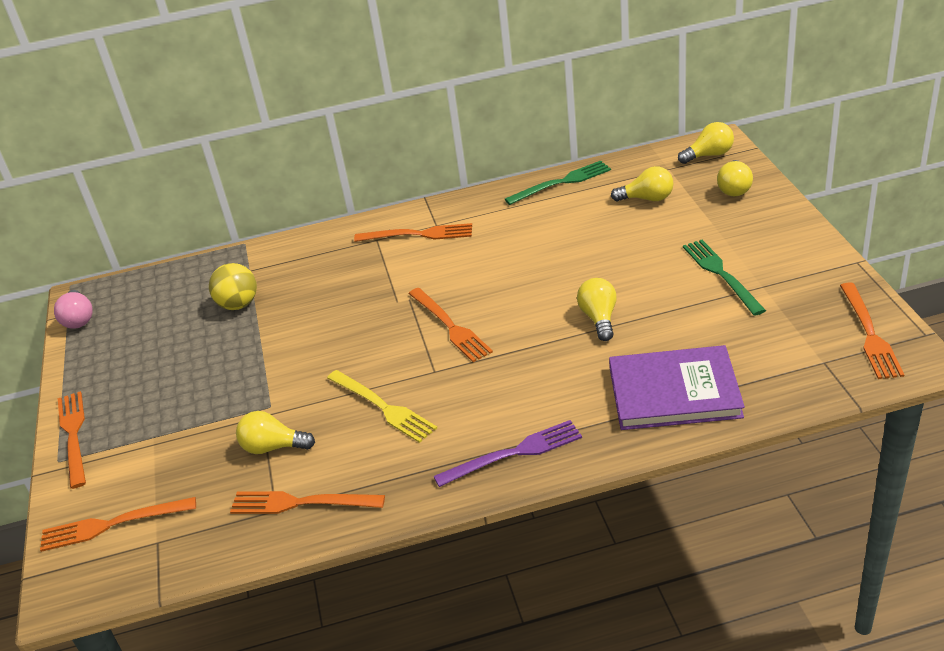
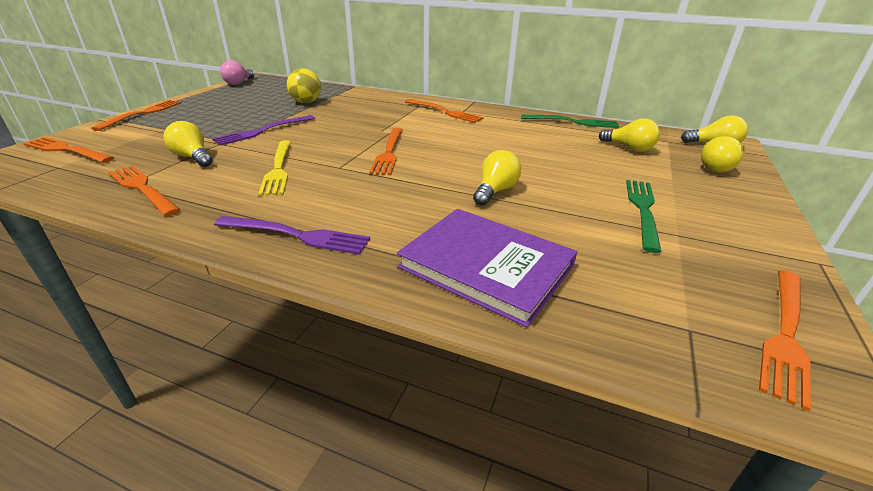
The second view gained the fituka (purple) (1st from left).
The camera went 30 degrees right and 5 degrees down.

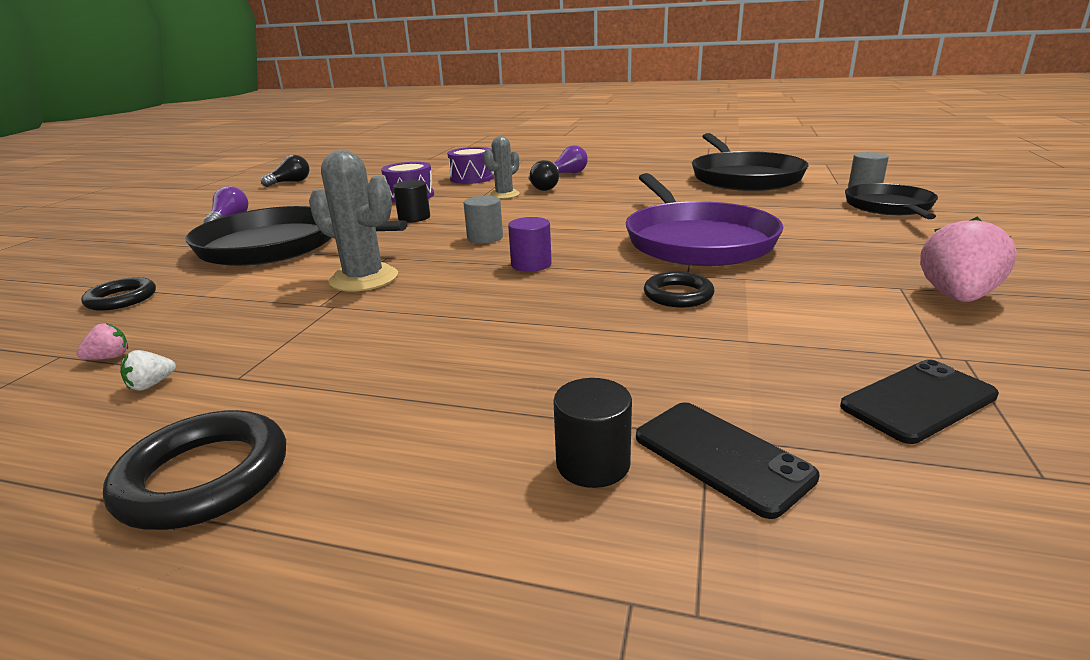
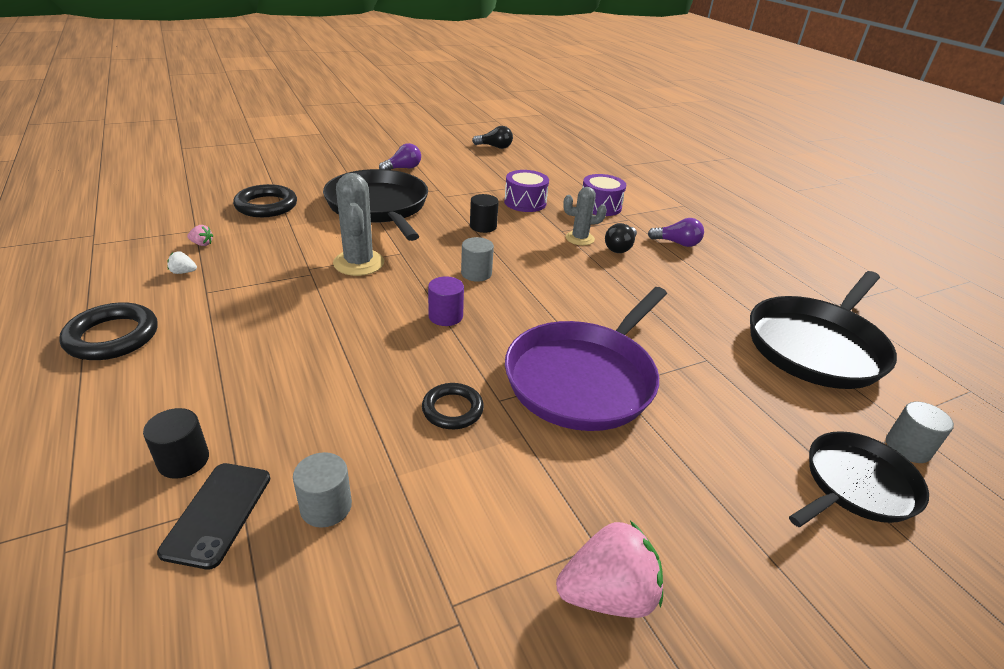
The size of the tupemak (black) (1st from left in the first image) changed by a factor of 1.50.
The second view gained the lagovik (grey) (1st from left).
The second view lost the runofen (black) (2nd from left).
The camera went 45 degrees right and 10 degrees up.

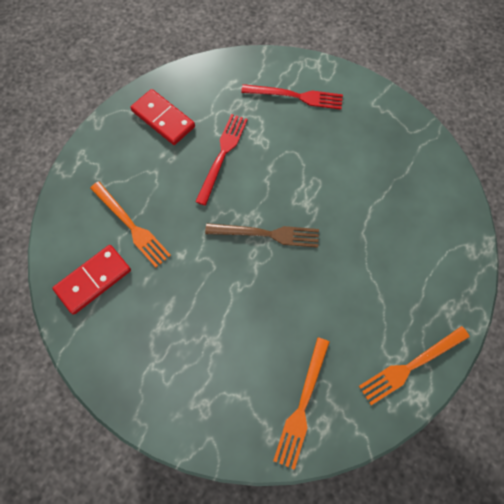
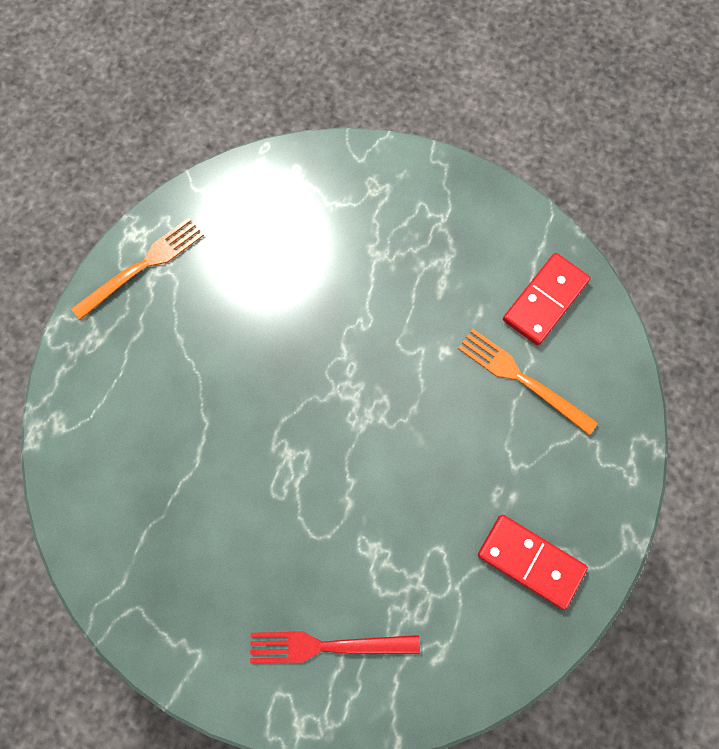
The second view lost the fituka (red) (1st from left).
The second view lost the fituka (brown).
The second view lost the fituka (orange) (2nd from left).
The camera went 170 degrees right and 5 degrees up.

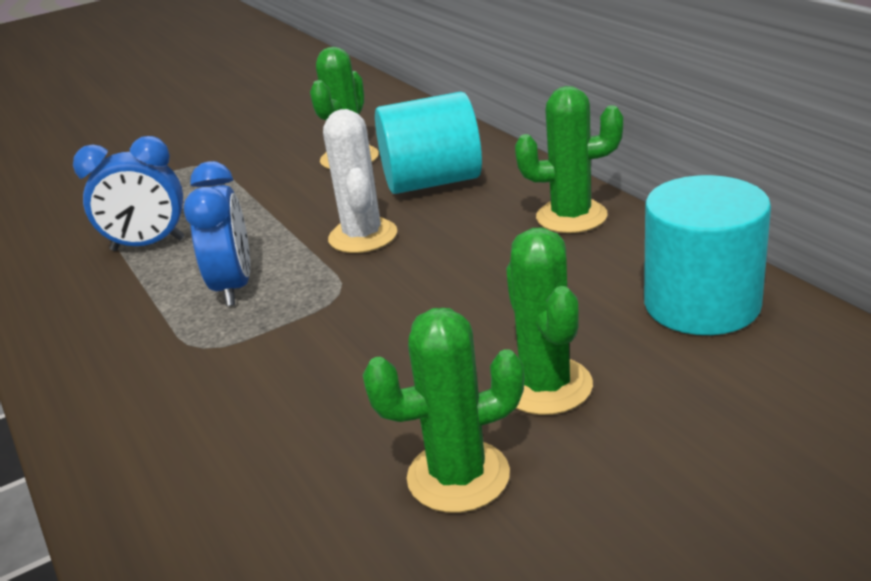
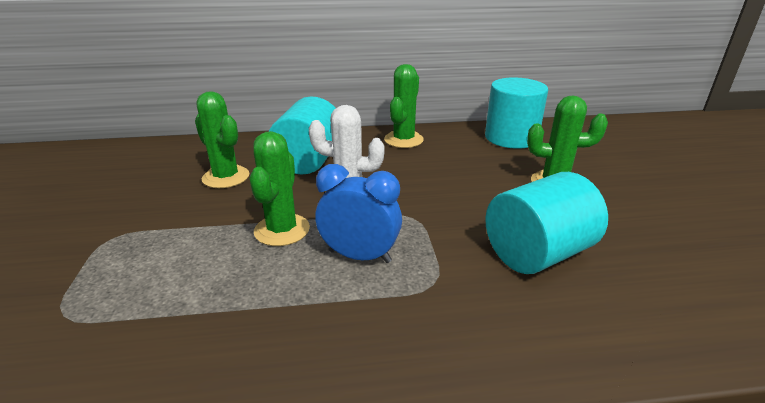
The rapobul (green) (2nd from left) ended up elsewhere.
The second view gained the lagovik (turquoise) (3rd from left).
The second view lost the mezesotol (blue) (1st from left).
The camera went 70 degrees left and 0 degrees up.

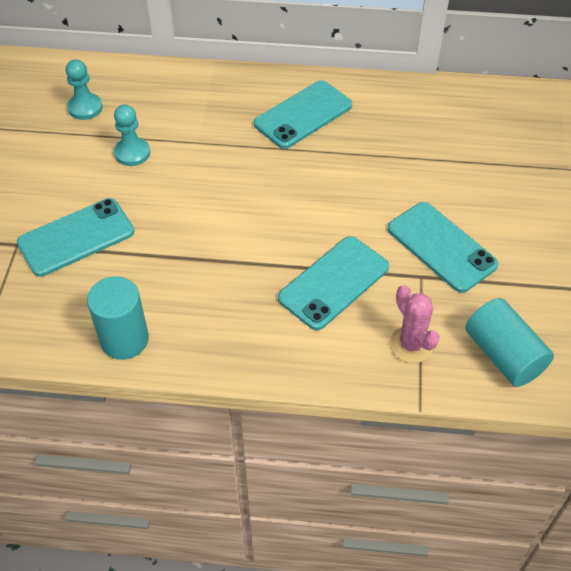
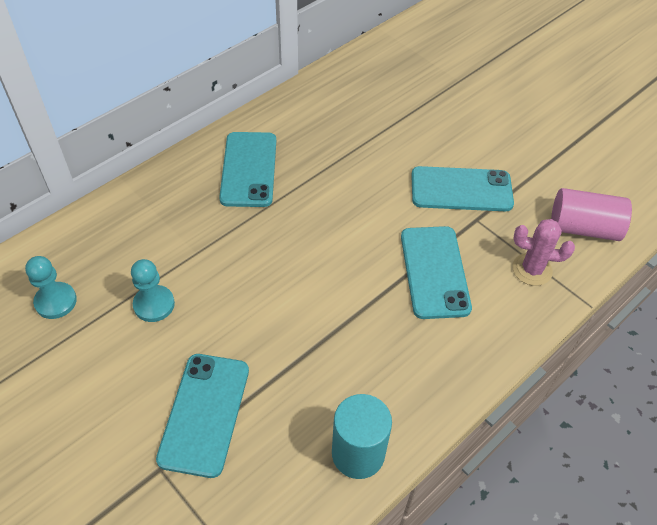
What was the lagovik (turquoise) (2nd from left) turned into the lagovik (pink).
The camera went 50 degrees left and 0 degrees up.

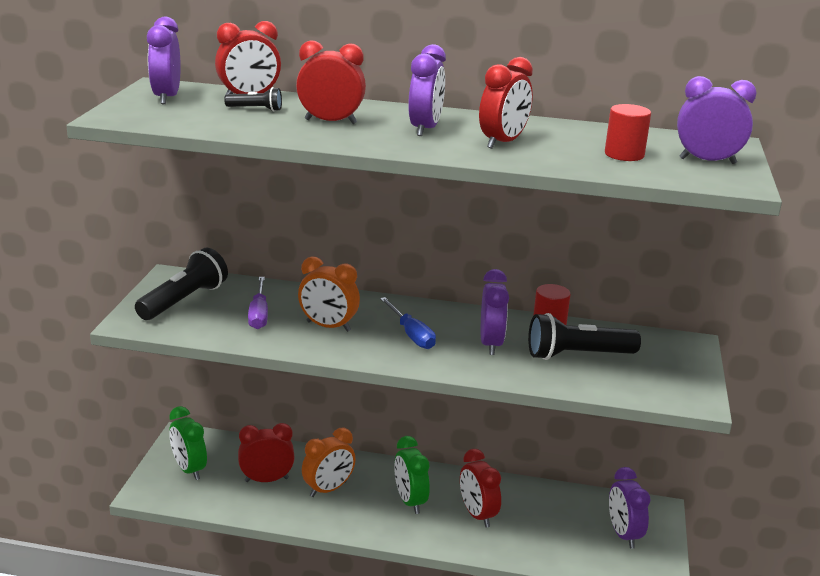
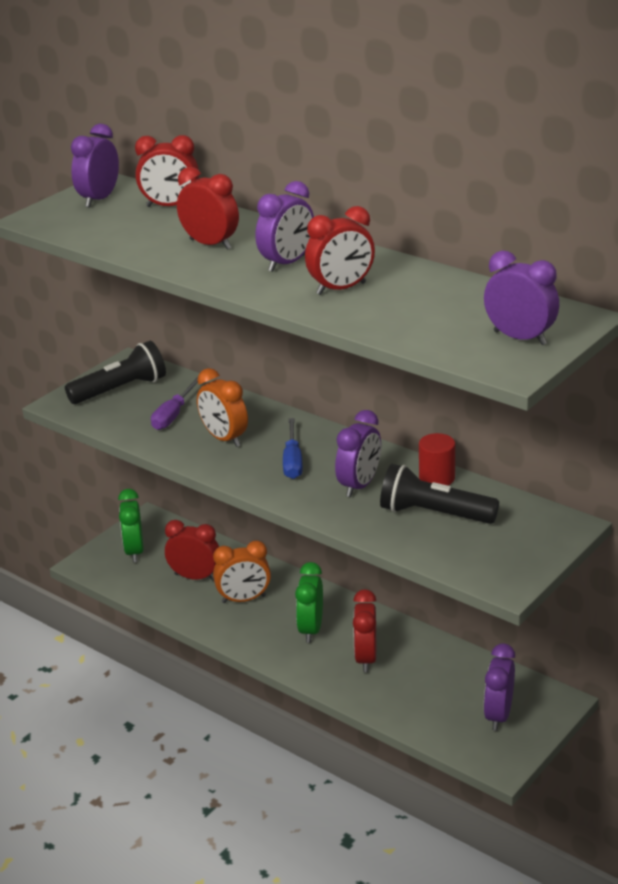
The second view lost the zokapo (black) (2nd from left).
The second view lost the lagovik (red) (2nd from left).
The camera went 30 degrees right and 5 degrees up.

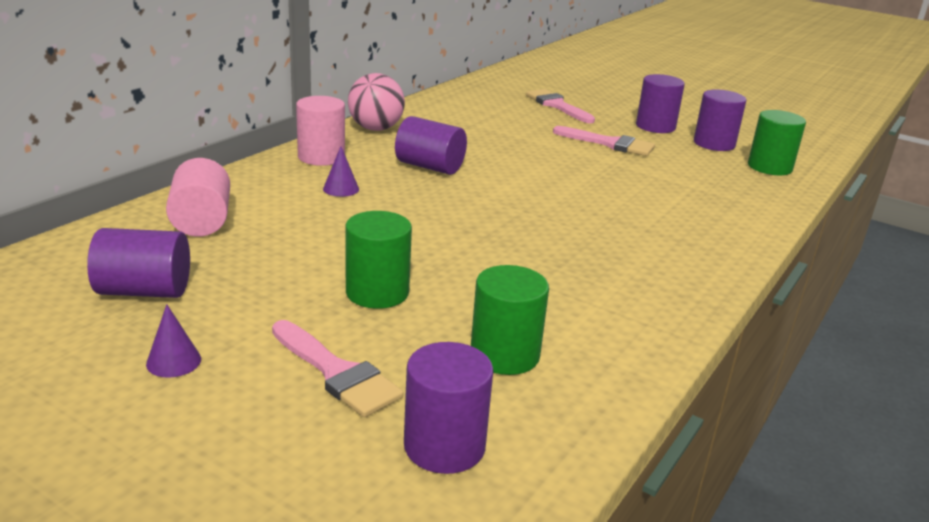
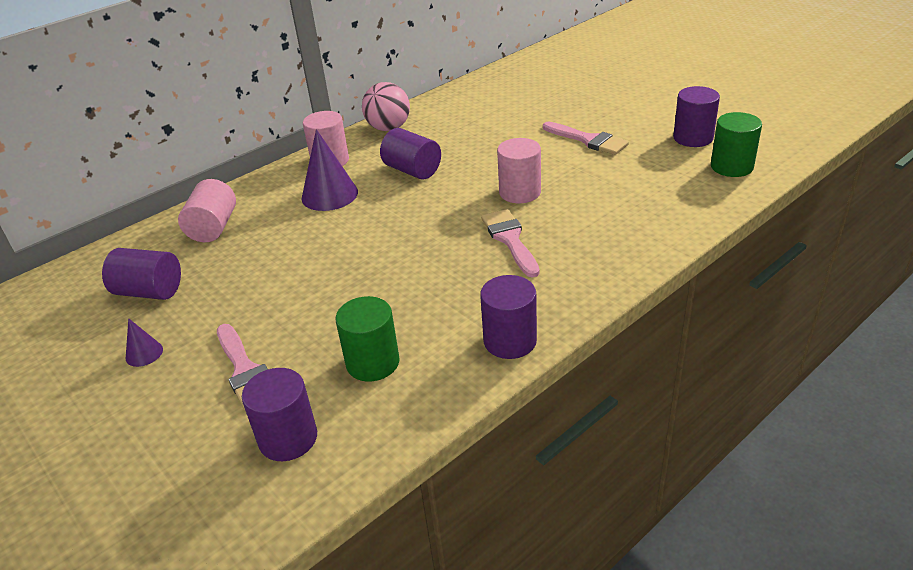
The size of the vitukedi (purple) (2nd from left) changed by a factor of 1.97.
The lagovik (purple) (4th from left) ended up elsewhere.
The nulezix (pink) (2nd from left) ended up elsewhere.
The second view gained the lagovik (pink) (3rd from left).
The second view lost the lagovik (green) (1st from left).
The camera went 20 degrees right and 10 degrees up.

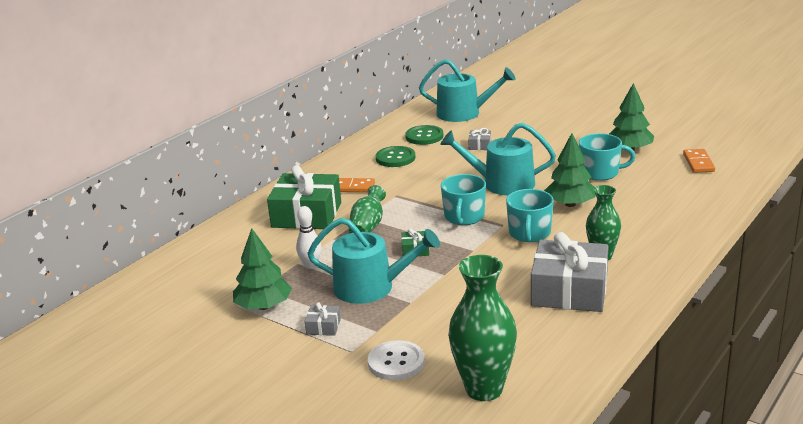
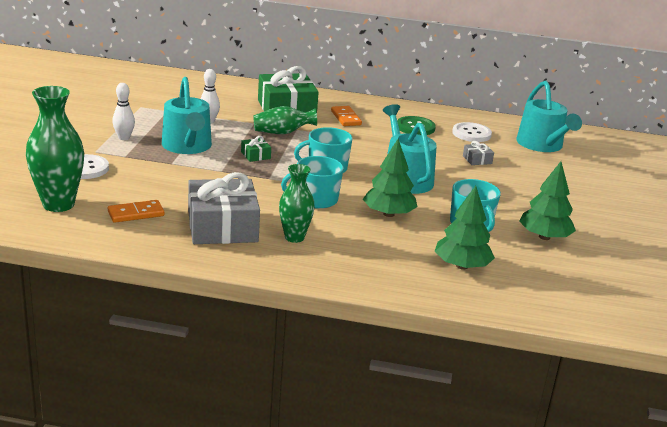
The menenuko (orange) (2nd from left in the first image) ended up elsewhere.
Where the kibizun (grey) (1st from left) stood, the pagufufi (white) (1st from left) came to stand.
The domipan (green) (1st from left in the first image) ended up elsewhere.
What was the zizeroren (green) (2nd from left) turned into the zizeroren (white) (2nd from left).
The camera went 60 degrees right and 0 degrees up.

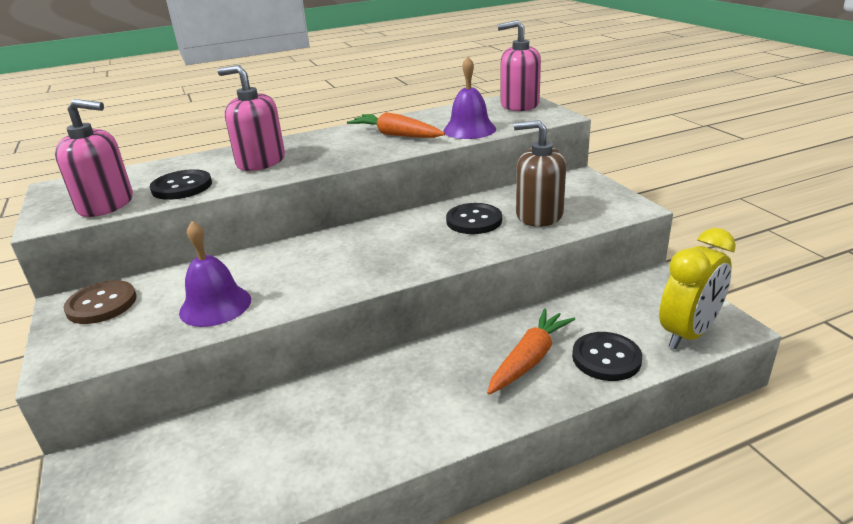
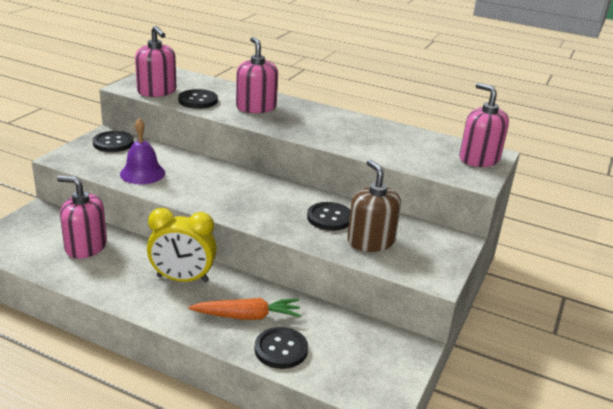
The second view gained the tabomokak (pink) (1st from left).
What was the zizeroren (brown) turned into the zizeroren (black) (1st from left).
The mezesotol (yellow) ended up elsewhere.
The second view lost the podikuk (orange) (1st from left).
The second view lost the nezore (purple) (2nd from left).
The camera went 45 degrees right and 0 degrees up.

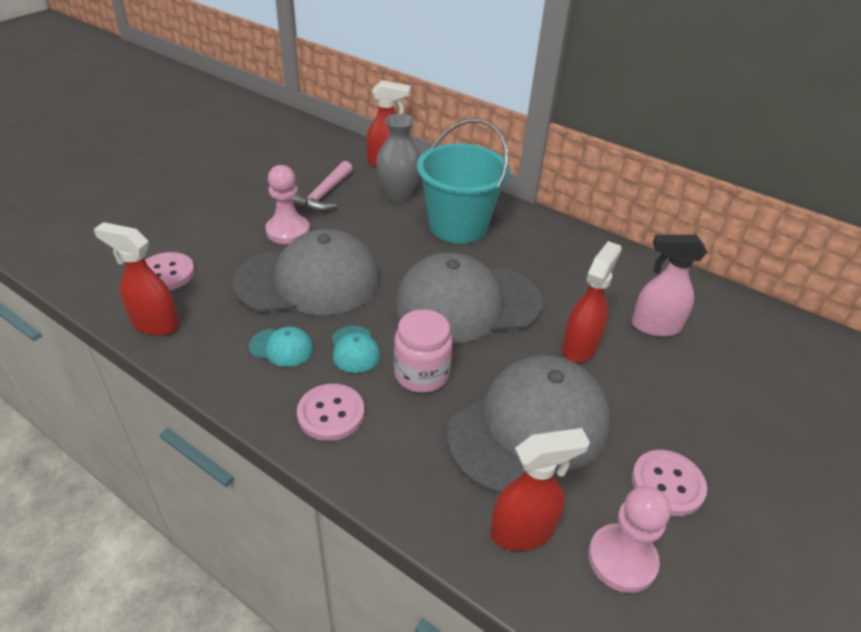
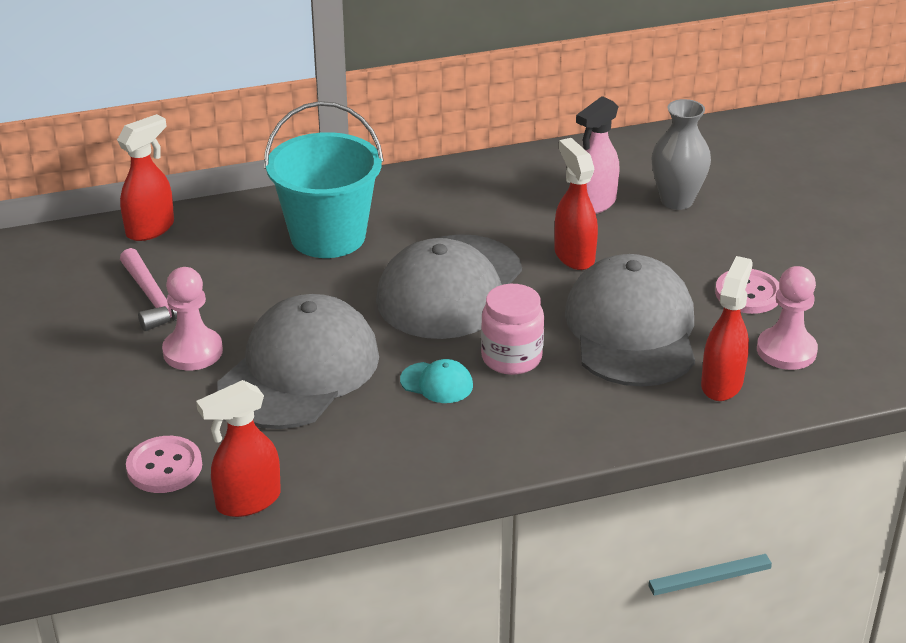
The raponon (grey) ended up elsewhere.
The second view lost the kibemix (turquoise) (1st from left).
The second view lost the zizeroren (pink) (2nd from left).
The camera went 50 degrees left and 5 degrees down.

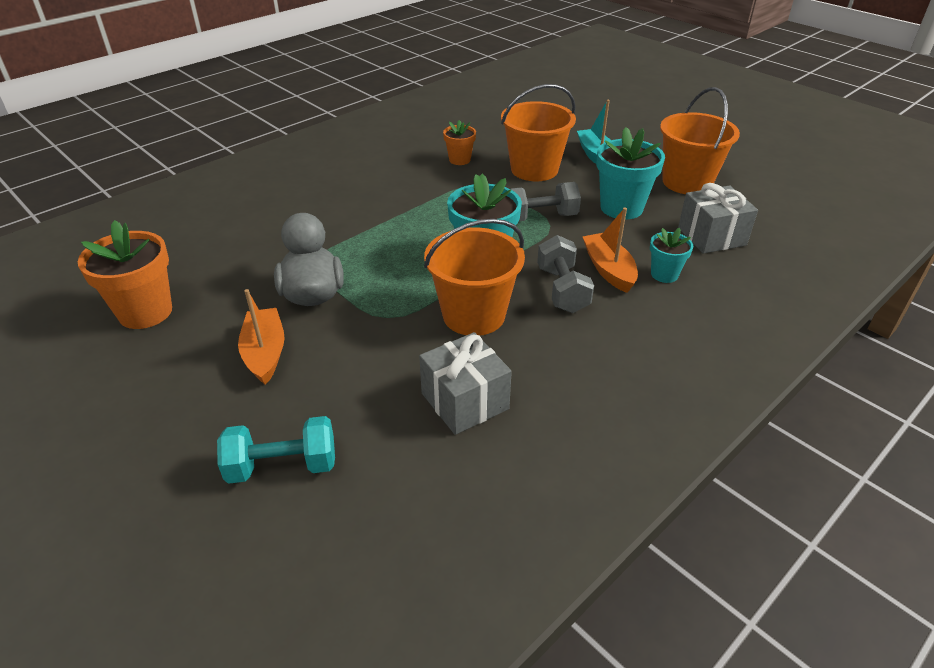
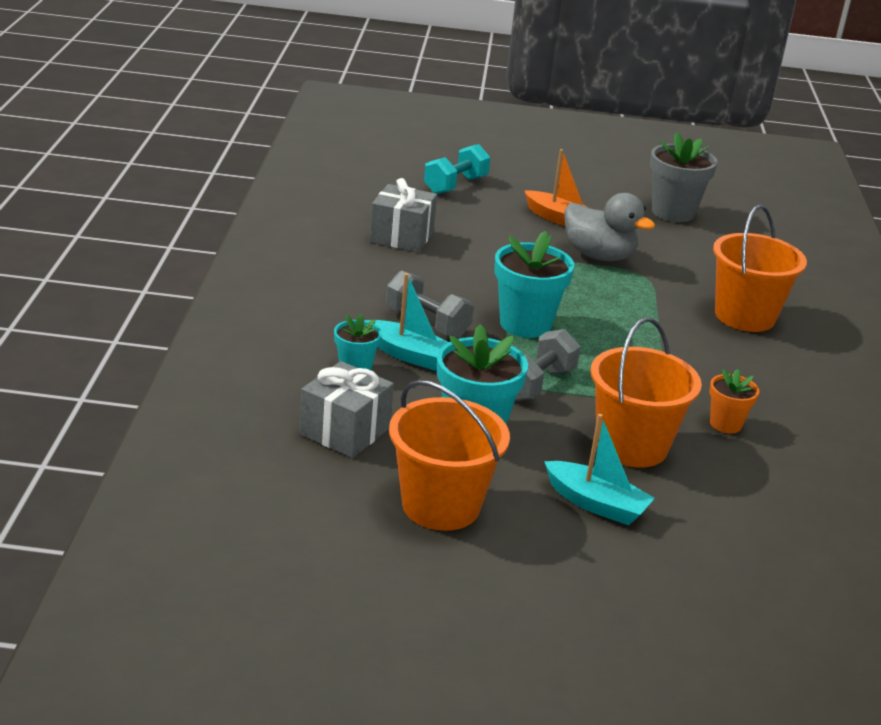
What was the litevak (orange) (2nd from left) turned into the litevak (turquoise) (1st from left).
What was the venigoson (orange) (1st from left) turned into the venigoson (grey).
The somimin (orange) (1st from left in the first image) ended up elsewhere.
The camera went 135 degrees right and 10 degrees down.

